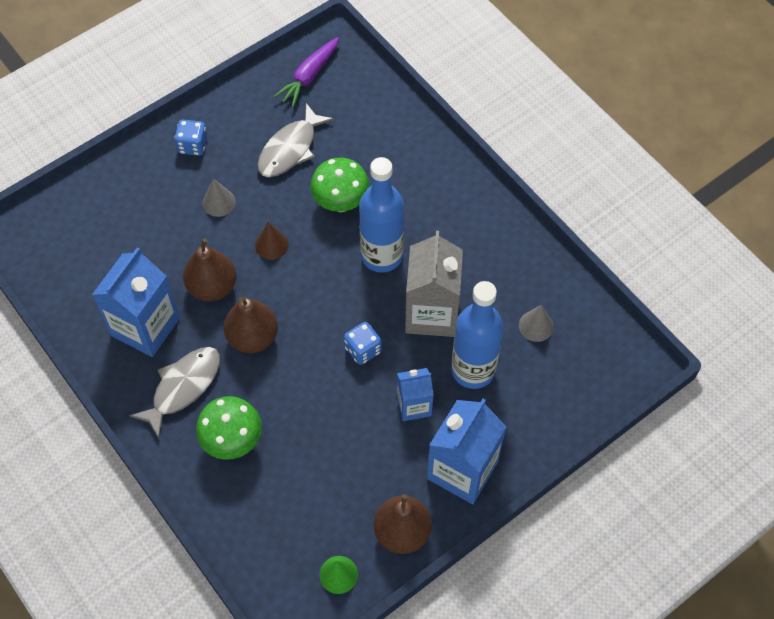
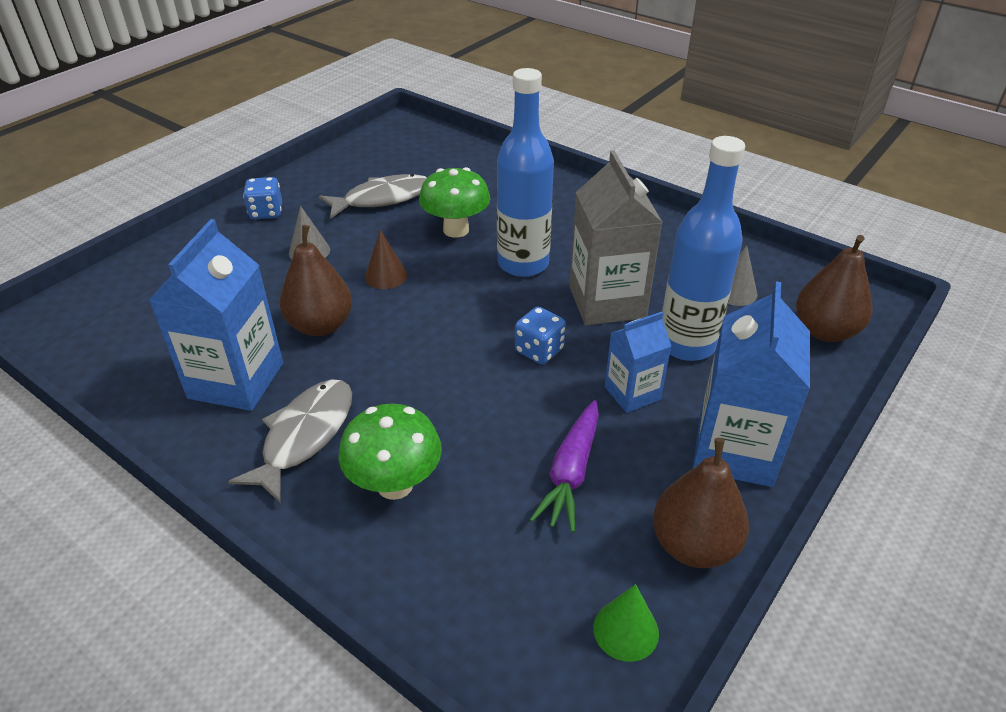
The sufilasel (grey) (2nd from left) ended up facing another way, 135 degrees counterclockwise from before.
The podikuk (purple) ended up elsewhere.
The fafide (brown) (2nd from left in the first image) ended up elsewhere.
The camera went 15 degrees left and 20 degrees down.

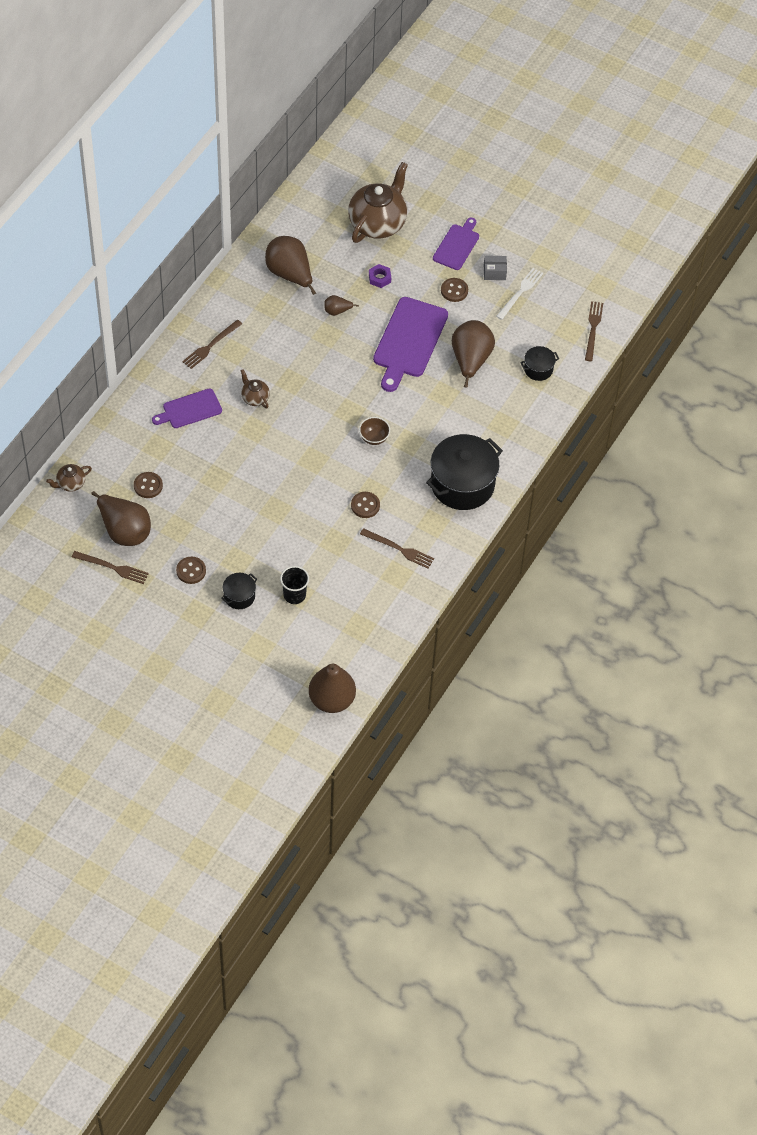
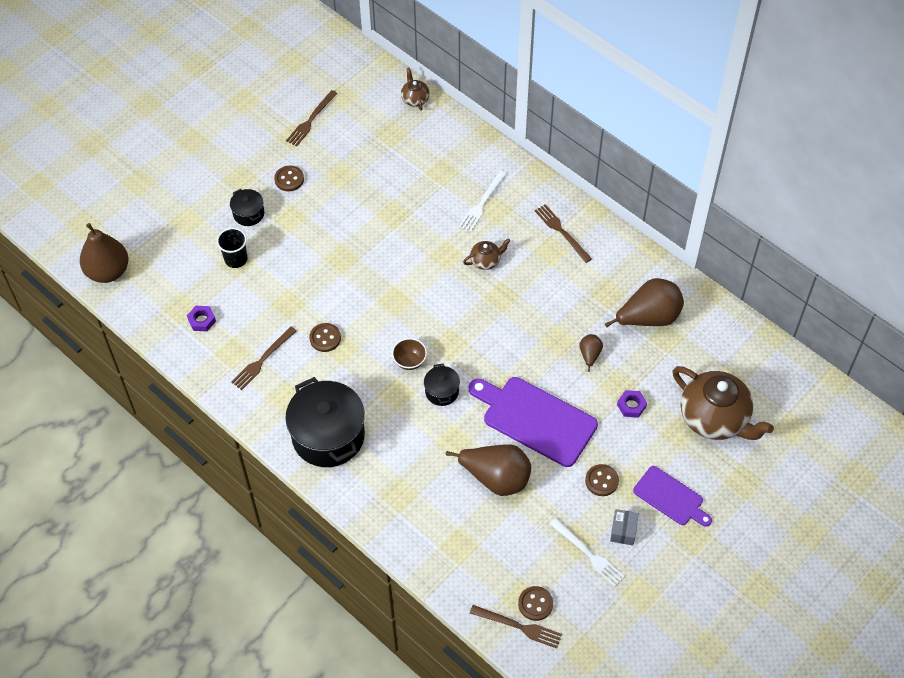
The second view gained the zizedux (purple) (1st from left).
The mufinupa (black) (3rd from left) ended up elsewhere.
Where the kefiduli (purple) (1st from left) stood, the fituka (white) (1st from left) came to stand.
The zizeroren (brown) (1st from left in the first image) ended up elsewhere.
The second view lost the fafide (brown) (1st from left).
The camera went 105 degrees right and 0 degrees up.

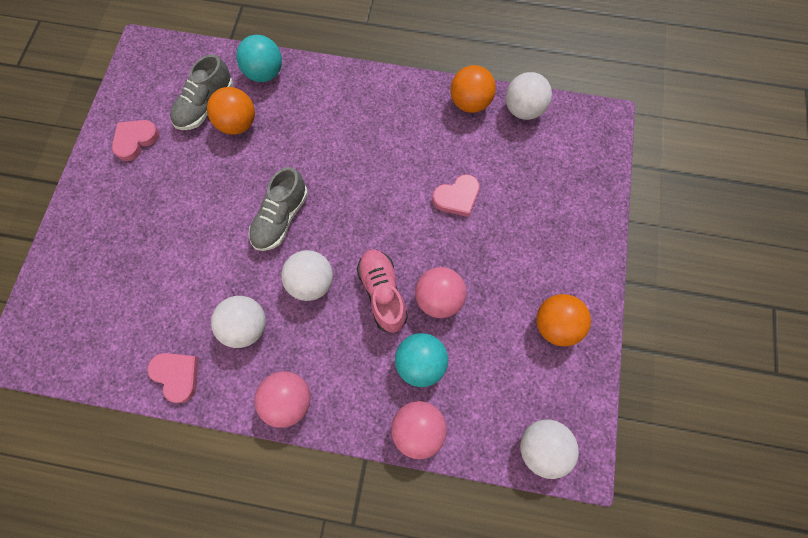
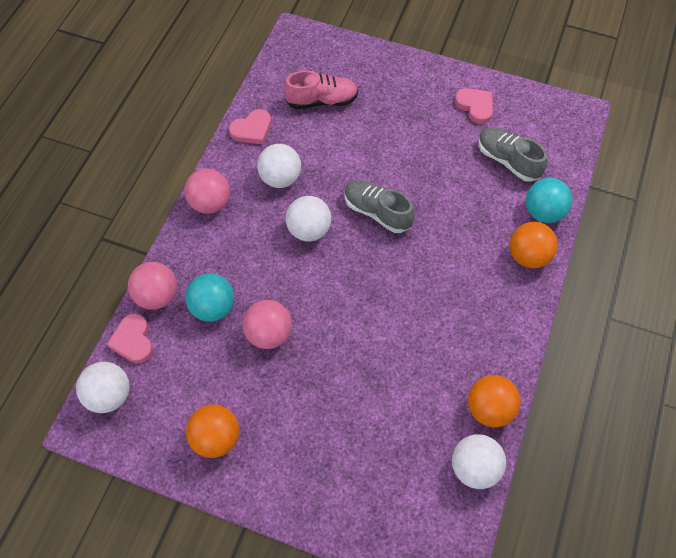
The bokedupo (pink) (3rd from left in the first image) ended up elsewhere.
The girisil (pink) ended up elsewhere.
The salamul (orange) (1st from left in the first image) ended up elsewhere.
The camera went 100 degrees right and 10 degrees down.

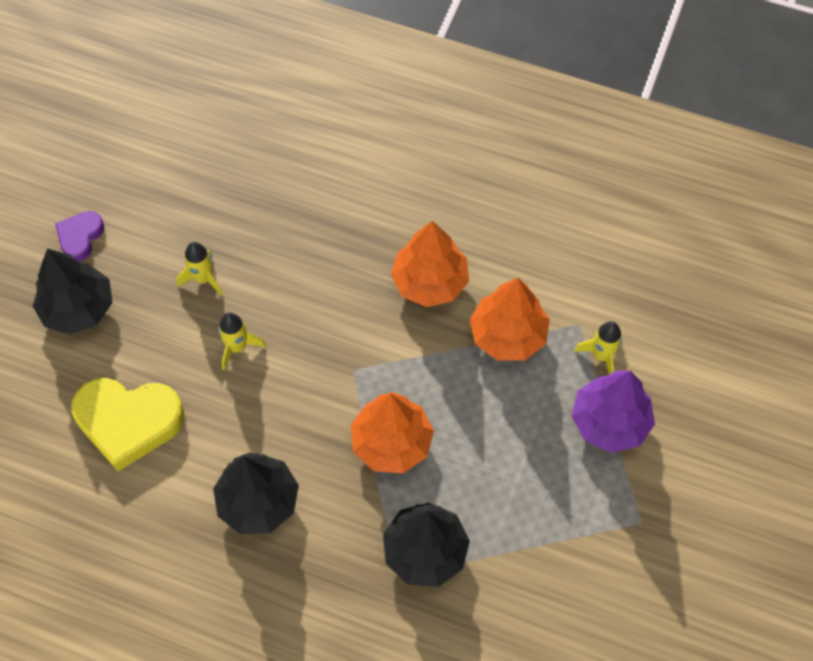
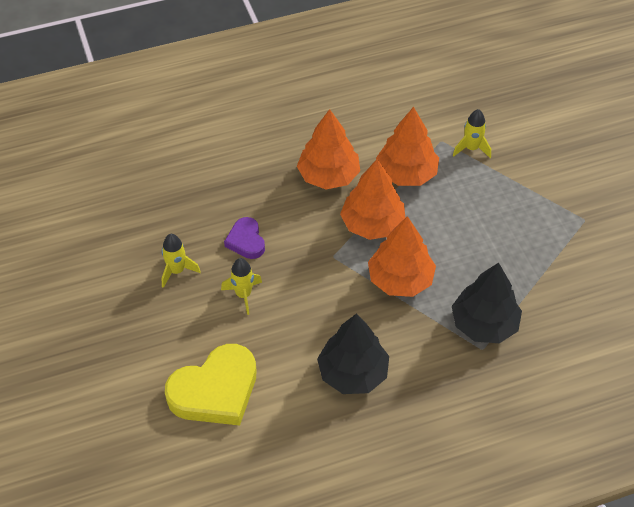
The bokedupo (purple) ended up elsewhere.
The second view gained the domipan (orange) (2nd from left).
The second view lost the domipan (black) (1st from left).
The second view lost the domipan (purple).
The camera went 40 degrees left and 10 degrees down.

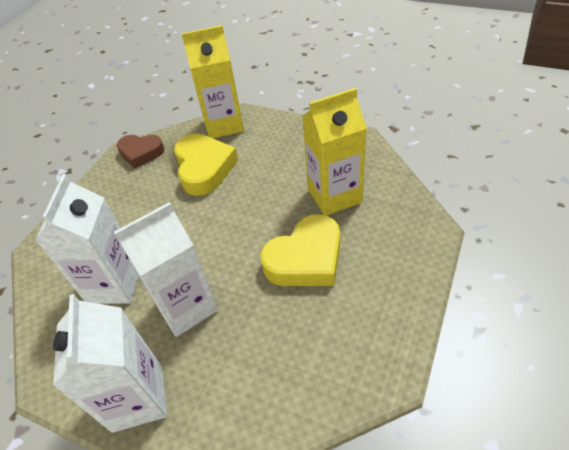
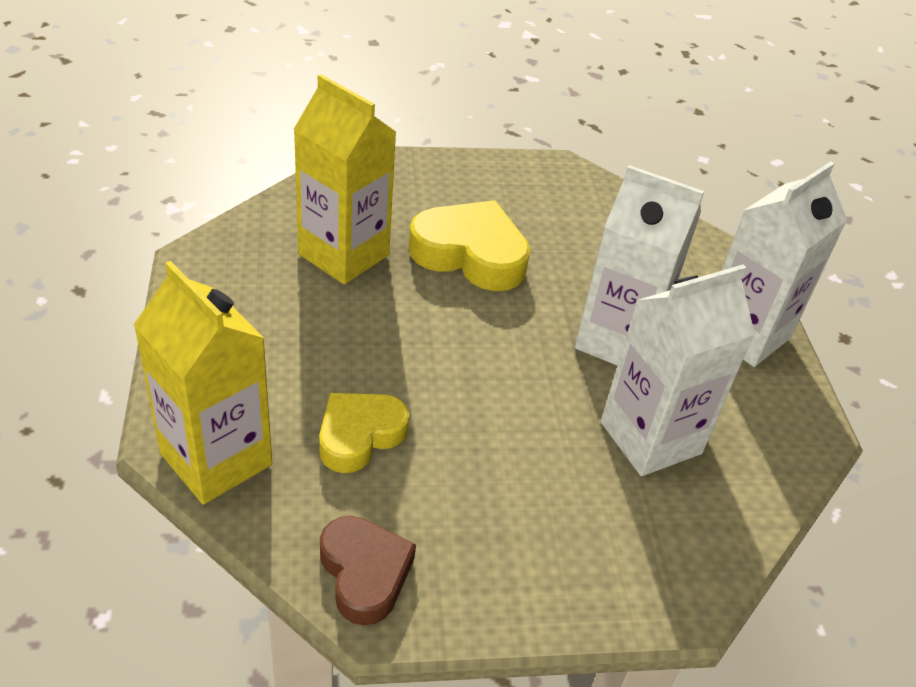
The size of the bokedupo (yellow) (1st from left) changed by a factor of 0.66.
The camera went 130 degrees left and 5 degrees down.

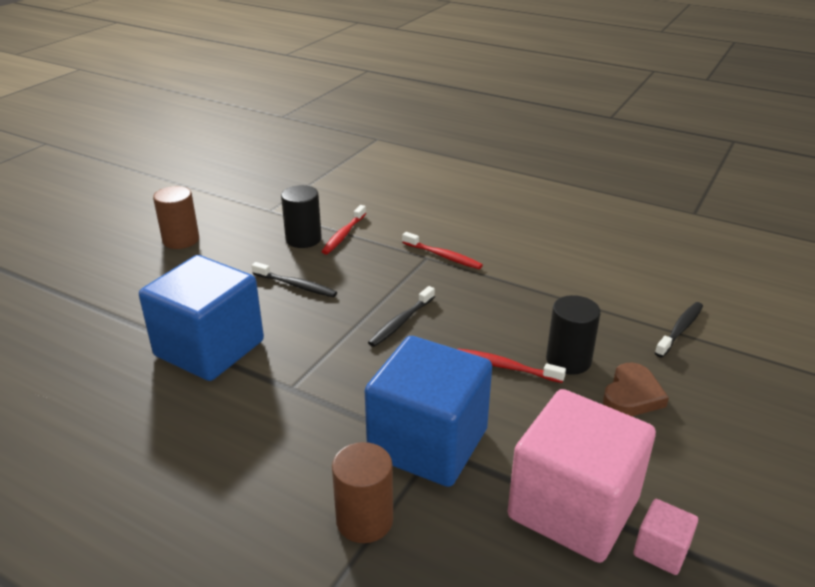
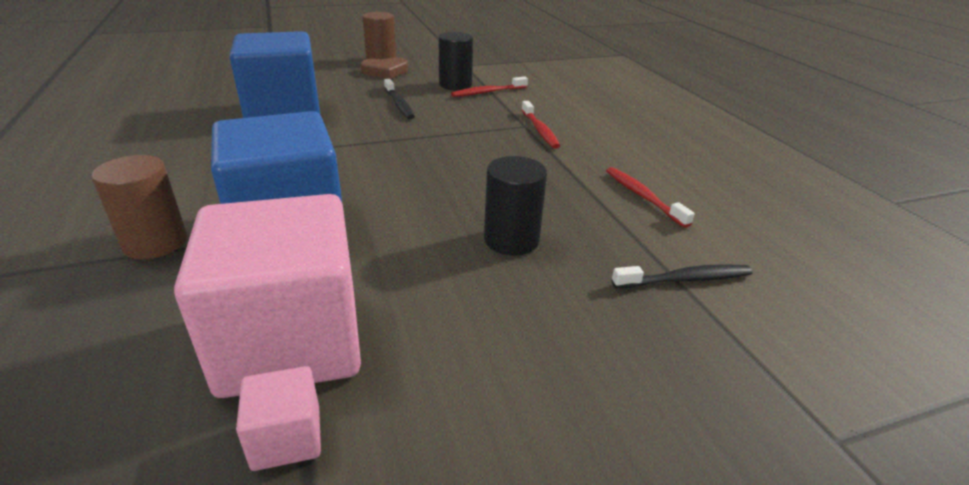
The bokedupo (brown) ended up elsewhere.
The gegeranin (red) (3rd from left) ended up elsewhere.
The second view lost the gegeranin (black) (2nd from left).
The camera went 40 degrees right and 0 degrees up.

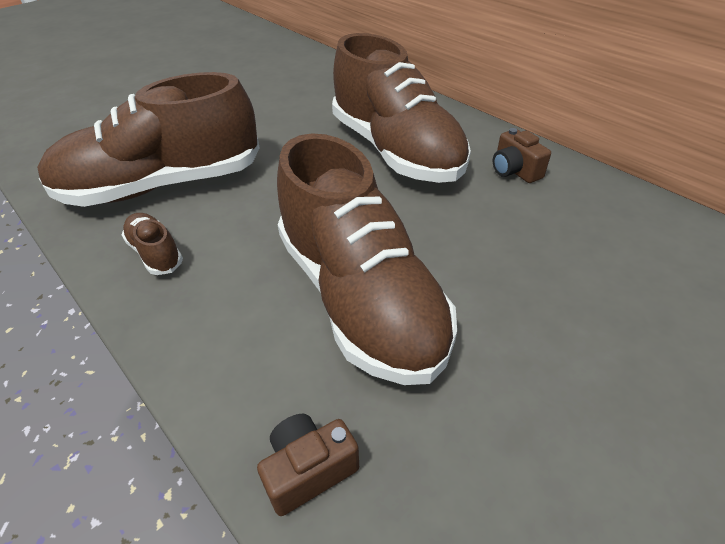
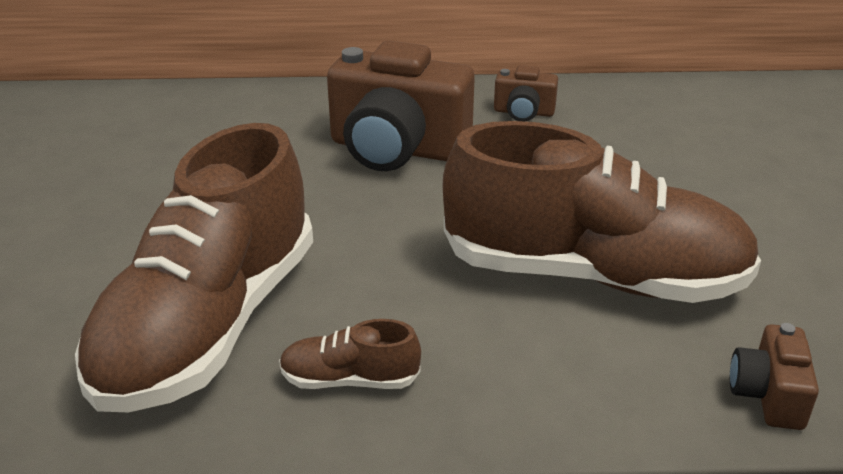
Where the girisil (brown) (4th from left) stood, the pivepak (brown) (1st from left) came to stand.
The camera went 50 degrees left and 10 degrees down.

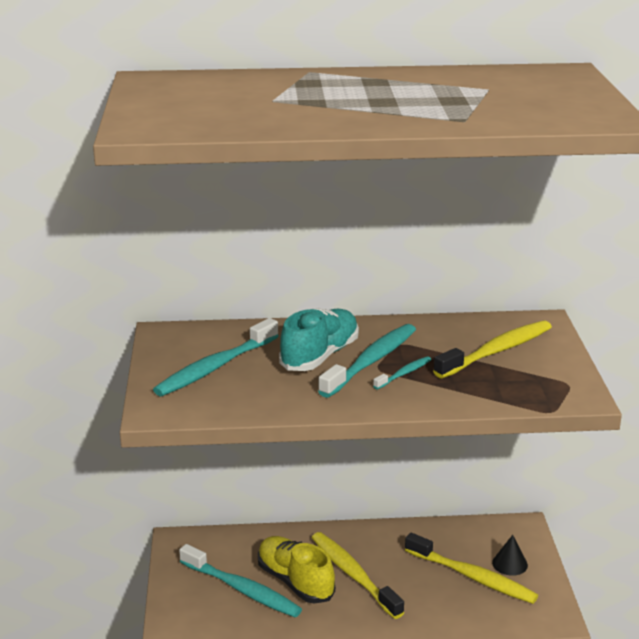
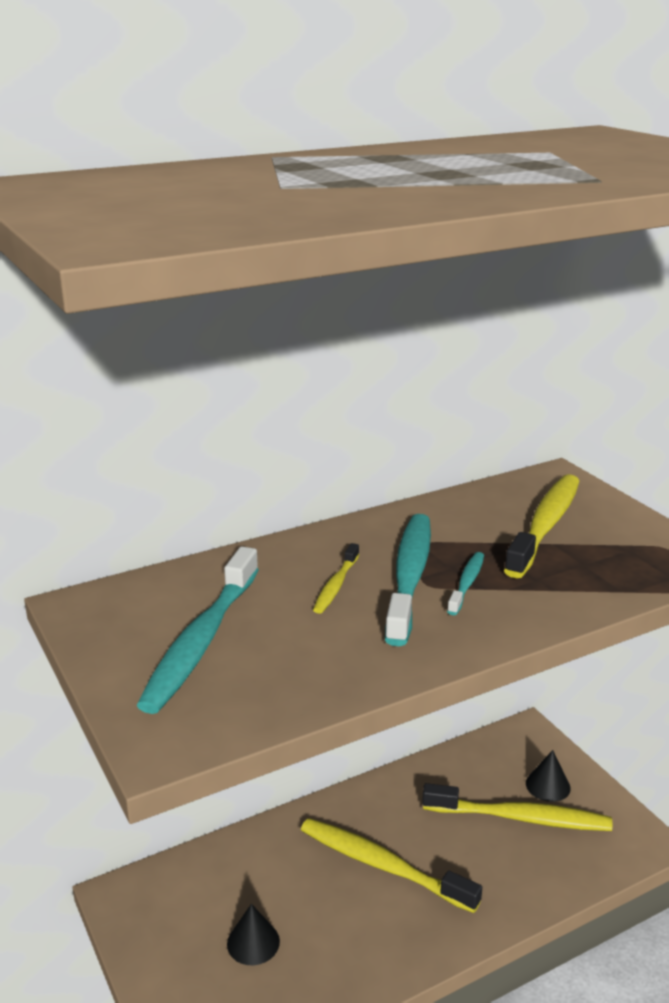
Where the gegeranin (turquoise) (2nd from left) stood, the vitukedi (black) (1st from left) came to stand.
Where the girisil (turquoise) stood, the gegeranin (yellow) (1st from left) came to stand.
The second view lost the girisil (yellow).
The camera went 25 degrees left and 0 degrees up.

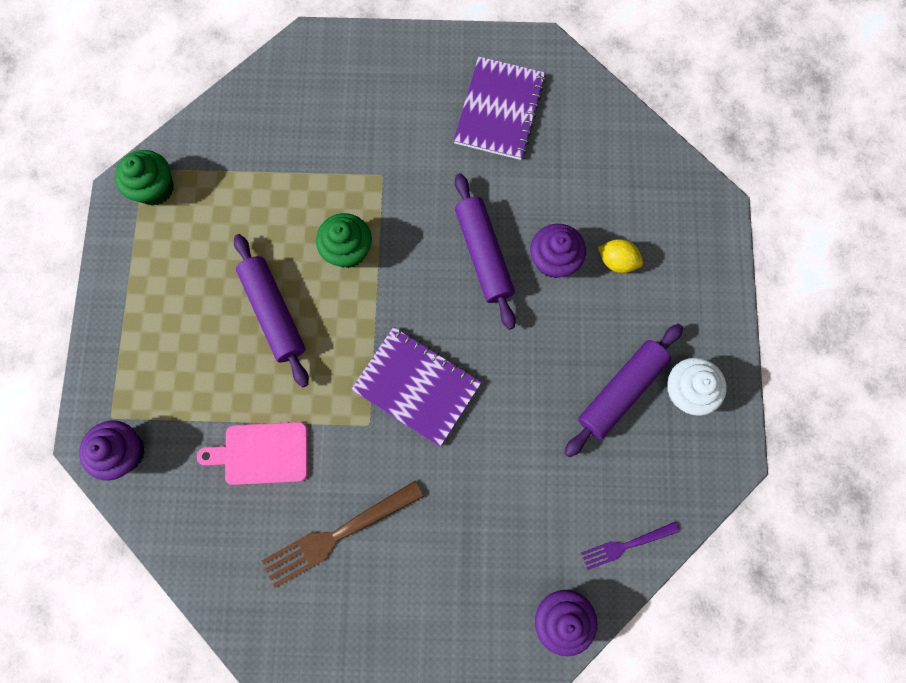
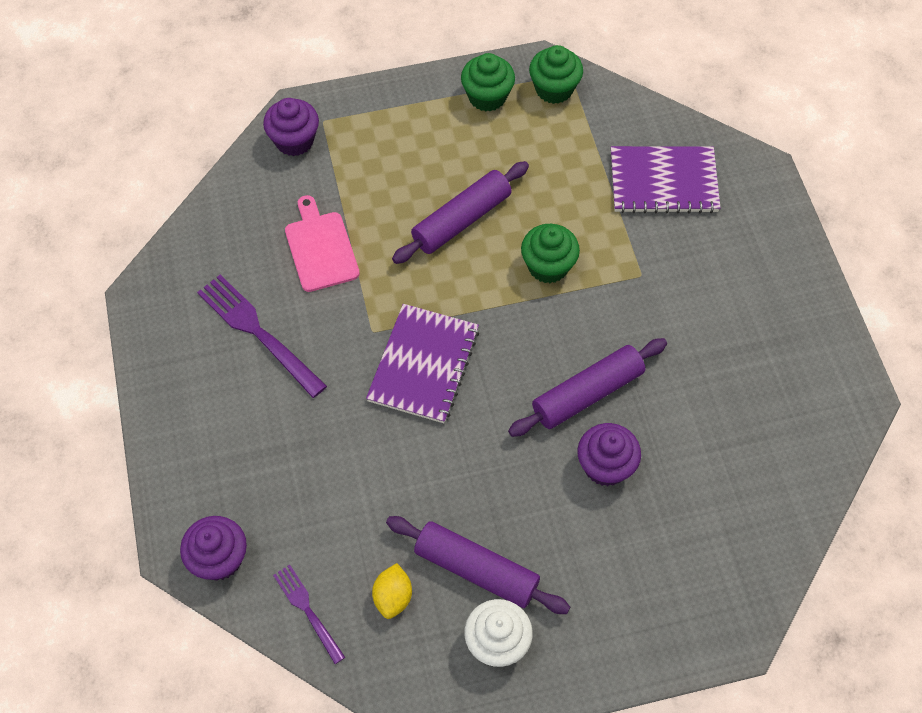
What was the fituka (brown) turned into the fituka (purple) (1st from left).
The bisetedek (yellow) ended up elsewhere.
The second view gained the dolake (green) (1st from left).
The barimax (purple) (2nd from left) ended up elsewhere.
The camera went 75 degrees right and 15 degrees down.

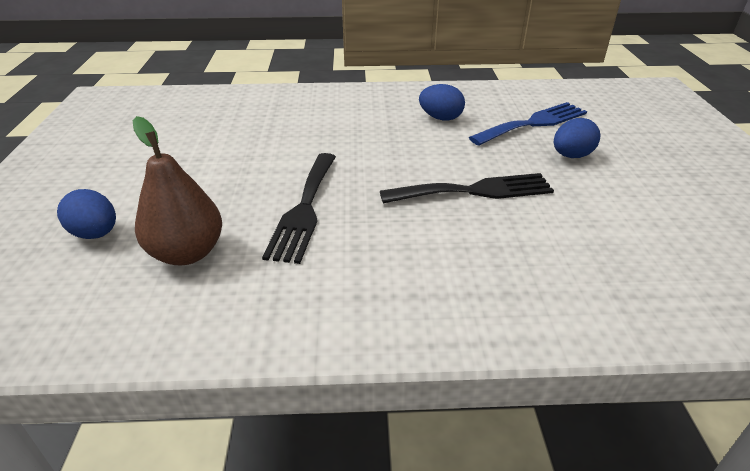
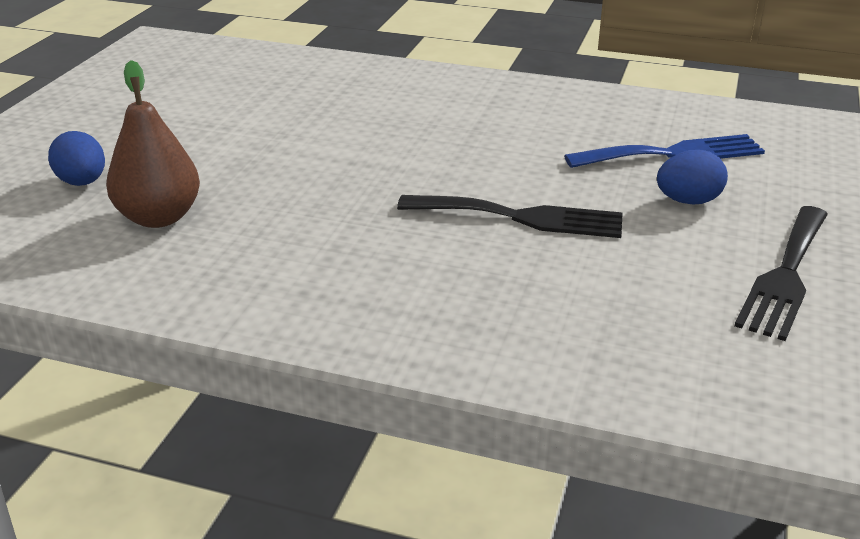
The fituka (black) (1st from left in the first image) ended up elsewhere.
The second view lost the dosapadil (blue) (2nd from left).
The camera went 20 degrees right and 5 degrees down.

